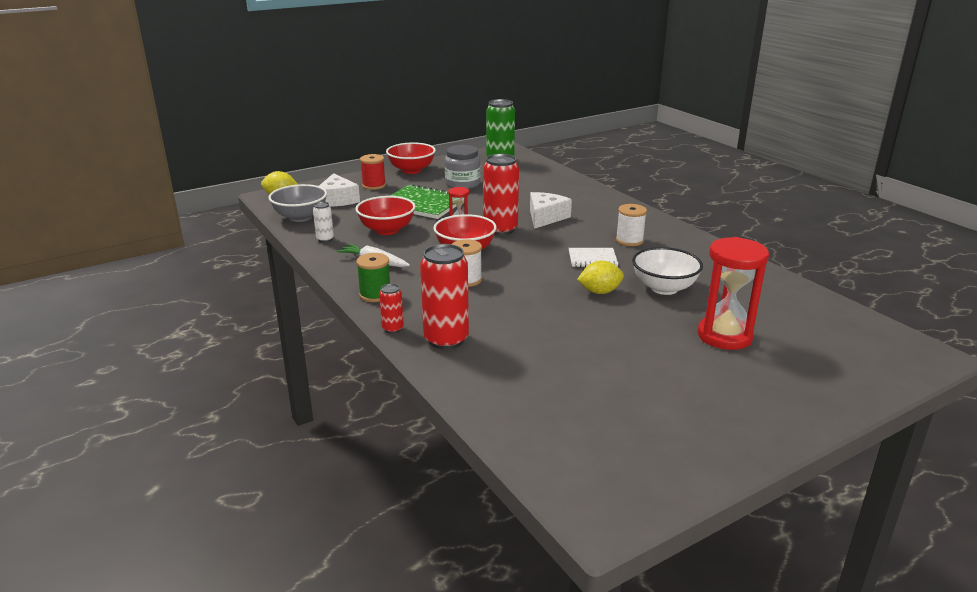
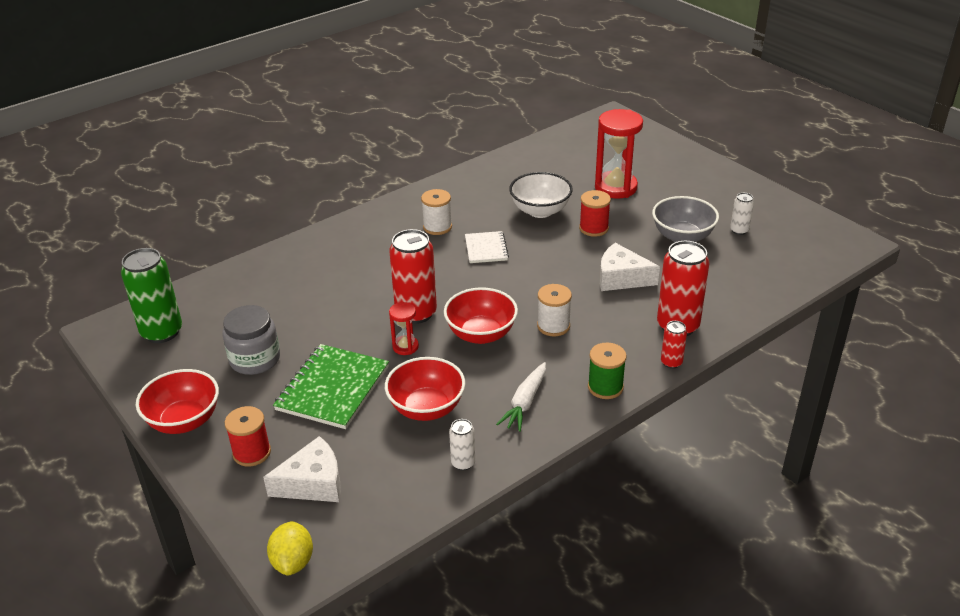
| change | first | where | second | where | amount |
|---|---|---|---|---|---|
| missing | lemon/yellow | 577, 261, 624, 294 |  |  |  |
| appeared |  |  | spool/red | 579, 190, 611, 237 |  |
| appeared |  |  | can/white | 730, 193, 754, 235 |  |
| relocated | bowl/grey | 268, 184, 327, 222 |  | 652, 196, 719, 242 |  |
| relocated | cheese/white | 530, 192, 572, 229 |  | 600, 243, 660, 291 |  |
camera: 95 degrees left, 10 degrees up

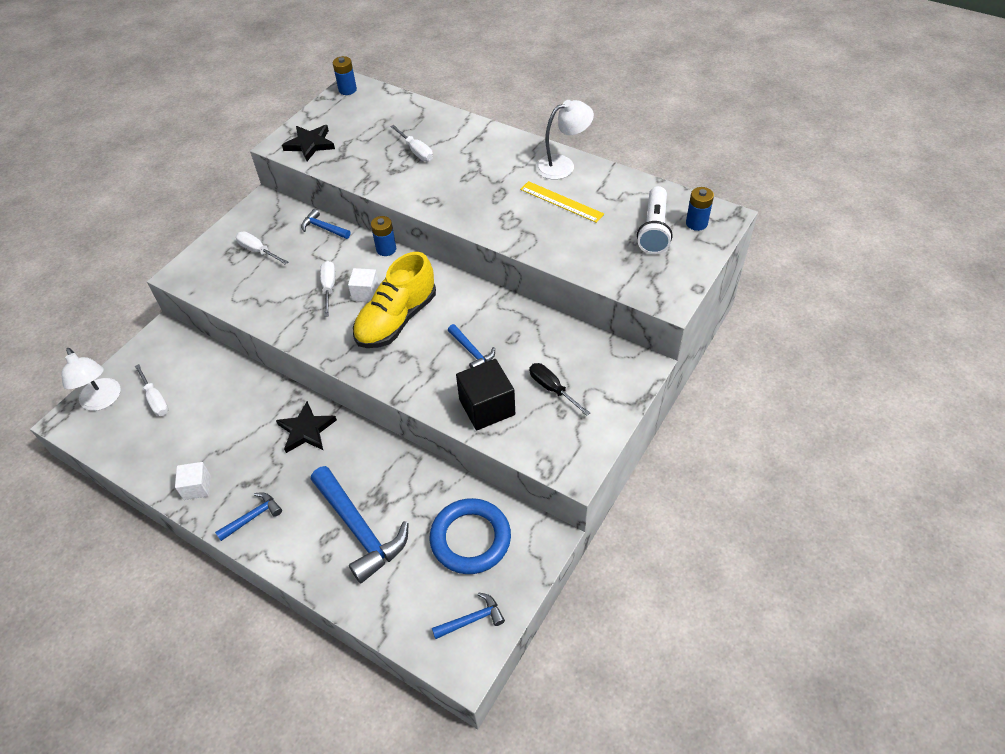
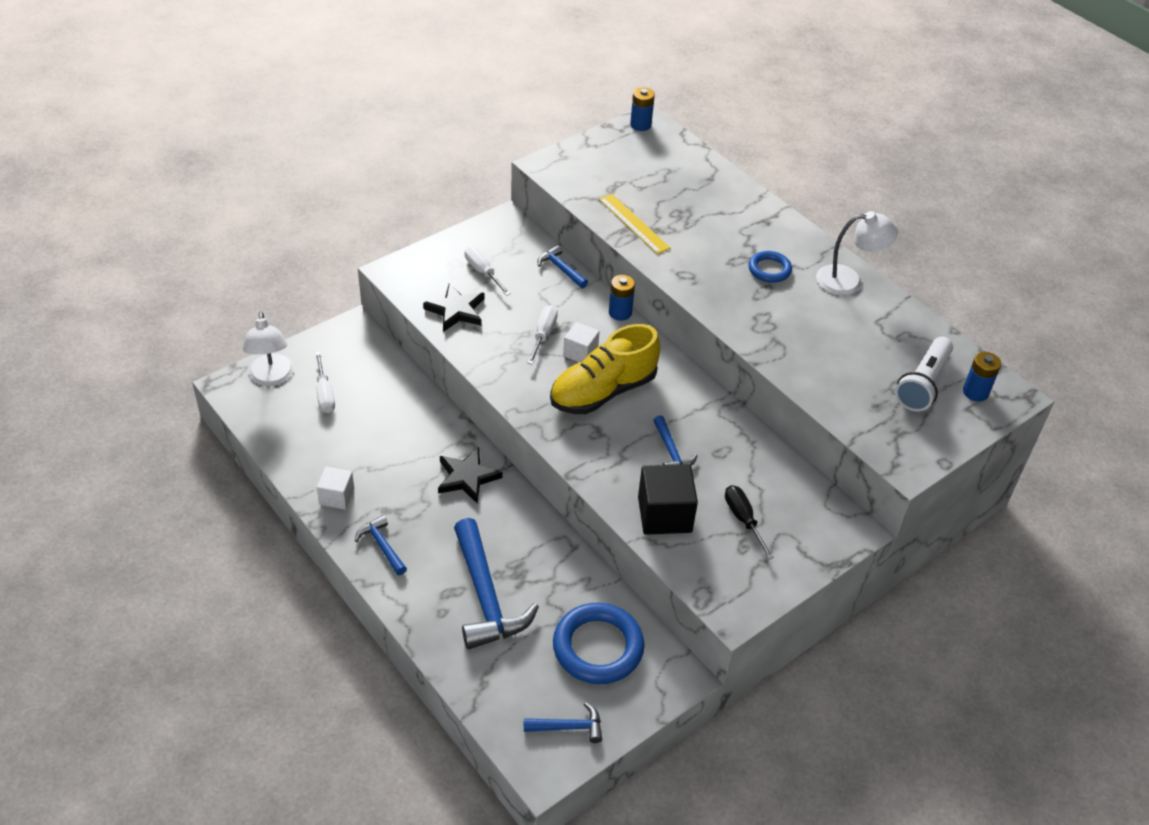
| change | first | where | second | where | amount |
|---|---|---|---|---|---|
| missing | screwdriver/white | 390, 125, 433, 161 |  |  |  |
| appeared |  |  | ring/blue | 749, 251, 792, 283 |  |
| relocated | star/black | 282, 125, 335, 161 |  | 423, 283, 484, 332 |  |
| relocated | ruler/yellow | 520, 181, 604, 223 |  | 599, 194, 670, 254 |  |
| spun | hammer/blue | 215, 493, 282, 541 |  | 355, 515, 407, 575 | 105 degrees counterclockwise |
camera: 15 degrees right, 5 degrees down

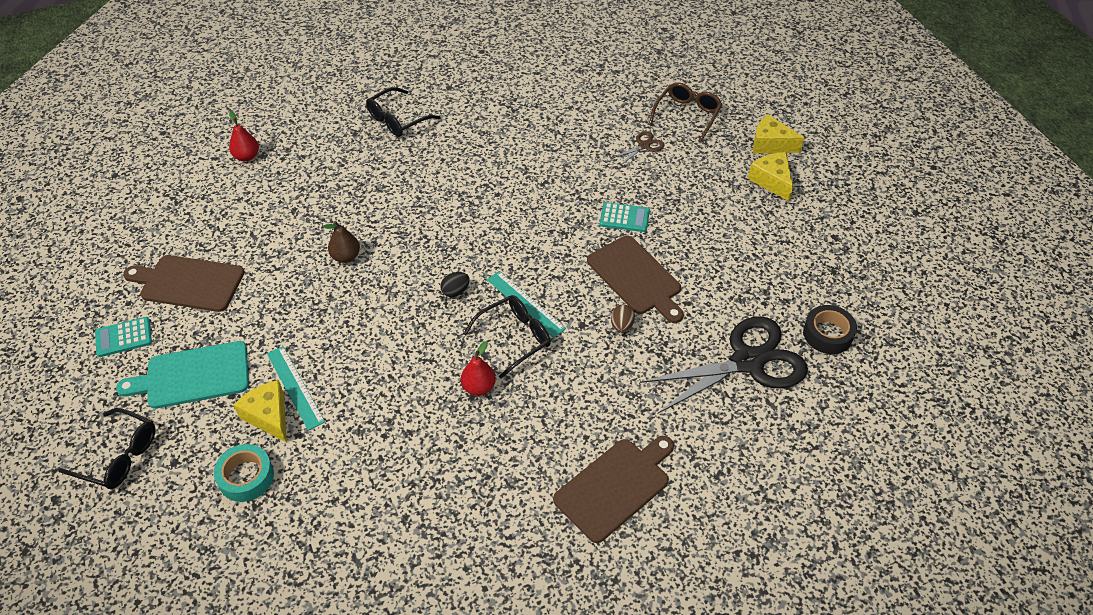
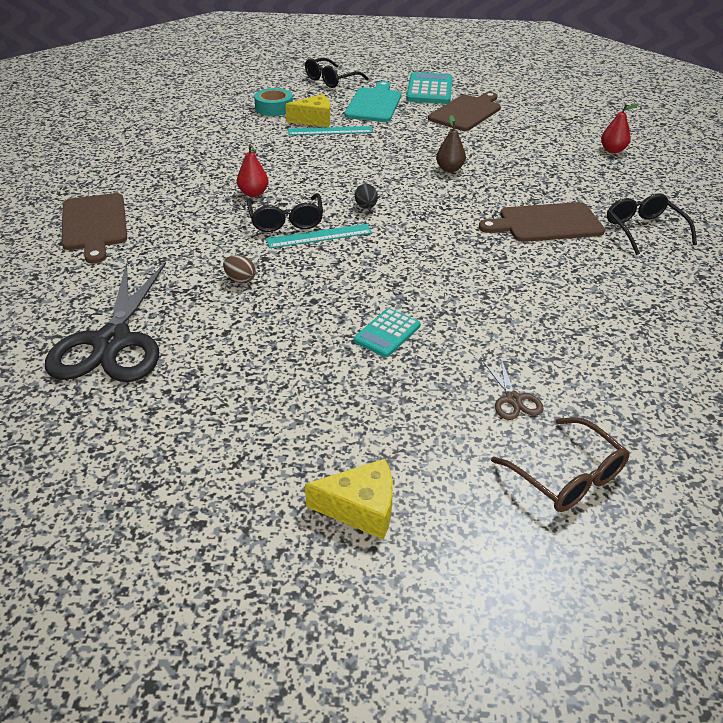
| change | first | where | second | where | amount |
|---|---|---|---|---|---|
| missing | cheese/yellow | 753, 114, 804, 153 |  |  |  |
| missing | tape/black | 803, 305, 857, 354 |  |  |  |
| relocated | cutting board/brown | 587, 236, 684, 323 |  | 479, 202, 605, 242 |  |
| size | calculator/turquoise | 95, 317, 152, 357 |  | 406, 72, 453, 104 | x1.70 |
camera: 115 degrees right, 10 degrees down

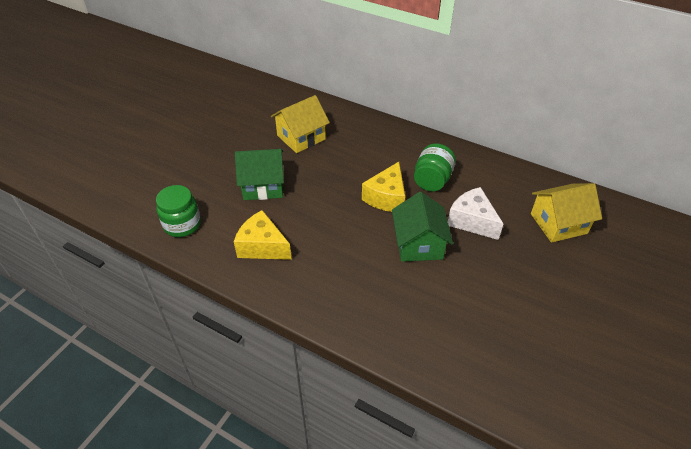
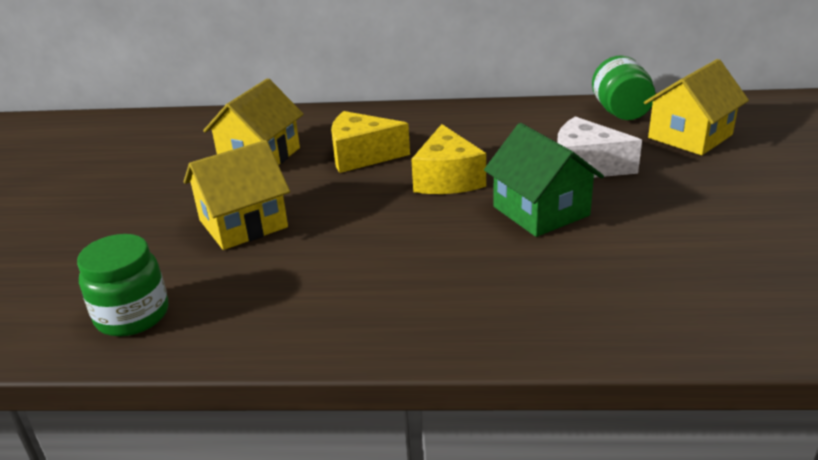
| change | first | where | second | where | amount |
|---|---|---|---|---|---|
| relocated | cheese/yellow | 234, 210, 292, 260 |  | 331, 111, 410, 173 |  |
| relocated | jar/green | 414, 143, 456, 191 |  | 592, 55, 656, 120 |  |
| colour | house/green | 235, 149, 284, 200 | house/yellow | 184, 140, 290, 250 |  |
camera: 25 degrees left, 15 degrees down

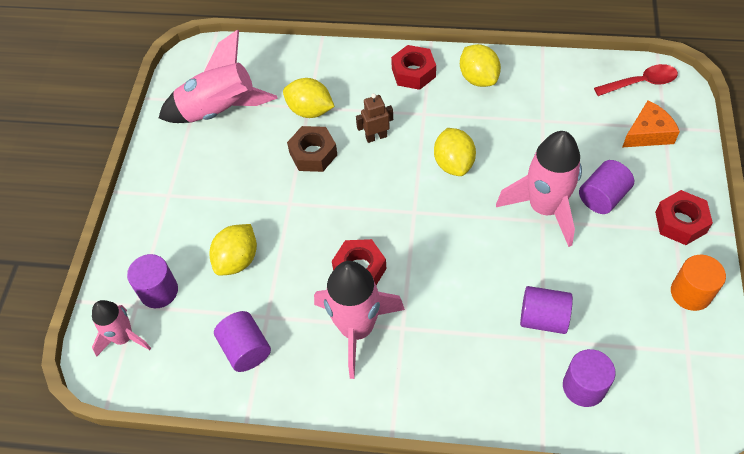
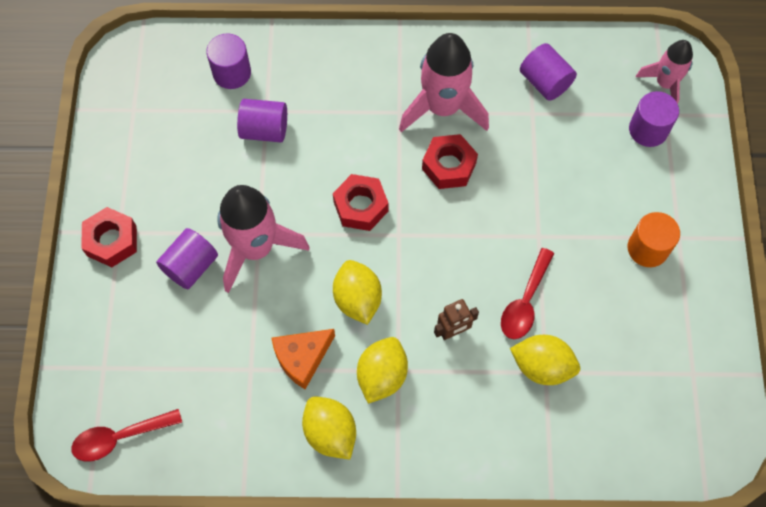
| change | first | where | second | where | amount |
|---|---|---|---|---|---|
| missing | rocket/pink | 159, 30, 278, 123 |  |  |  |
| relocated | lemon/yellow | 209, 224, 257, 276 |  | 357, 337, 408, 404 |  |
| relocated | nut/red | 391, 45, 436, 90 |  | 333, 174, 388, 231 |  |
| relocated | cheese/orange | 622, 100, 680, 148 |  | 271, 329, 335, 389 |  |
| relocated | cylinder/orange | 671, 255, 726, 311 |  | 628, 212, 680, 267 |  |
| exchanged | nut/brown | 287, 126, 337, 172 | spoon/red | 501, 248, 554, 339 |  |
camera: 170 degrees right, 10 degrees up

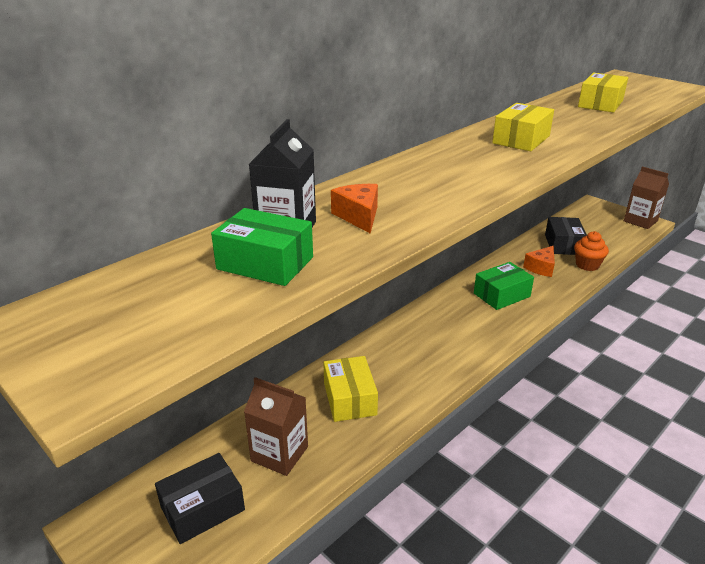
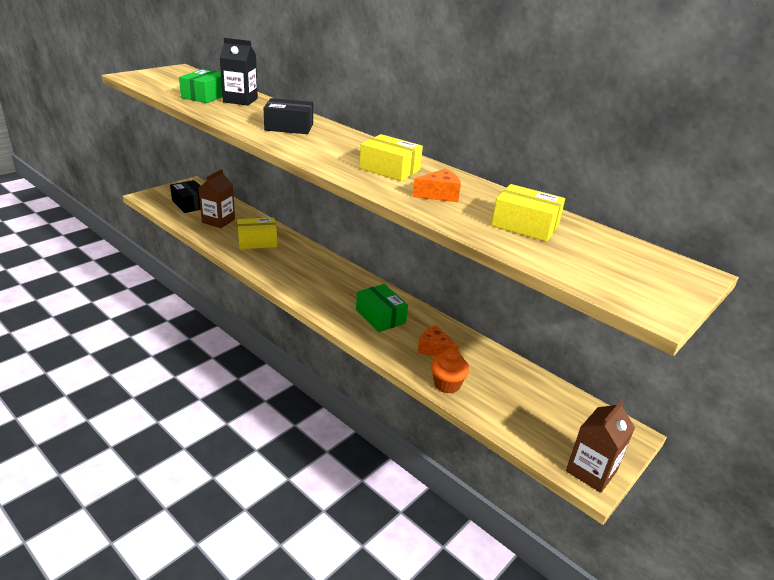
| change | first | where | second | where | amount |
|---|---|---|---|---|---|
| relocated | cheese/orange | 331, 184, 378, 234 |  | 413, 169, 461, 202 |  |
| relocated | box/black | 545, 217, 587, 255 |  | 264, 98, 313, 134 |  |
camera: 85 degrees right, 0 degrees up

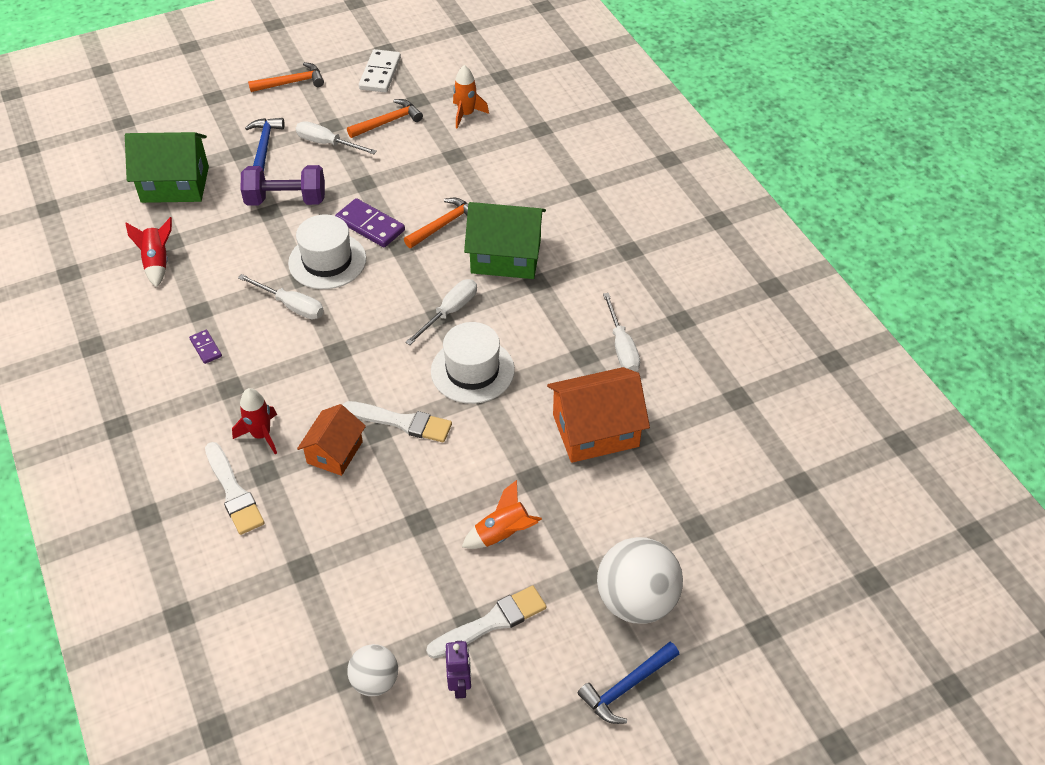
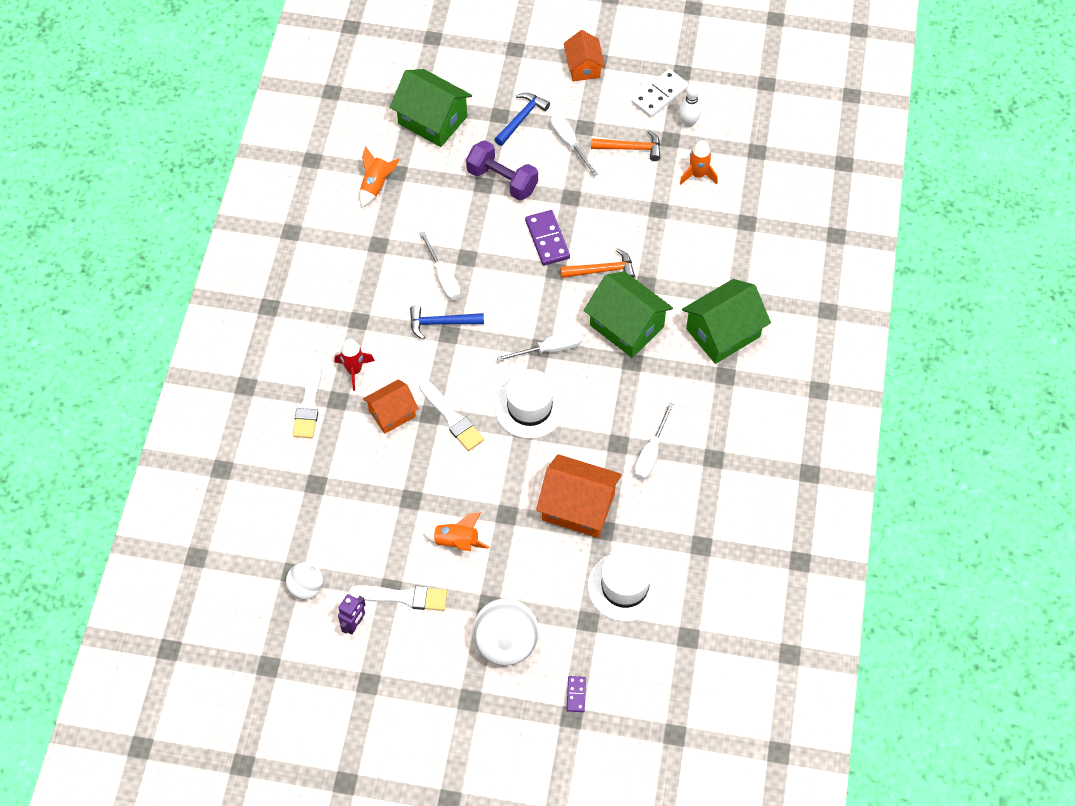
| change | first | where | second | where | amount |
|---|---|---|---|---|---|
| appeared |  |  | bowling pin/white | 679, 82, 701, 127 |  |
| appeared |  |  | house/green | 682, 279, 771, 364 |  |
| relocated | domino/purple | 189, 330, 222, 364 |  | 566, 676, 586, 712 |  |
| relocated | hat/white | 288, 215, 366, 289 |  | 588, 549, 663, 622 |  |
| relocated | hammer/blue | 578, 642, 679, 724 |  | 410, 305, 484, 340 |  |
| exchanged | hammer/orange | 248, 62, 324, 92 | house/orange | 564, 30, 605, 81 |  |
| colour | rocket/red | 125, 217, 172, 288 | rocket/orange | 360, 146, 400, 208 |  |
camera: 35 degrees right, 10 degrees up

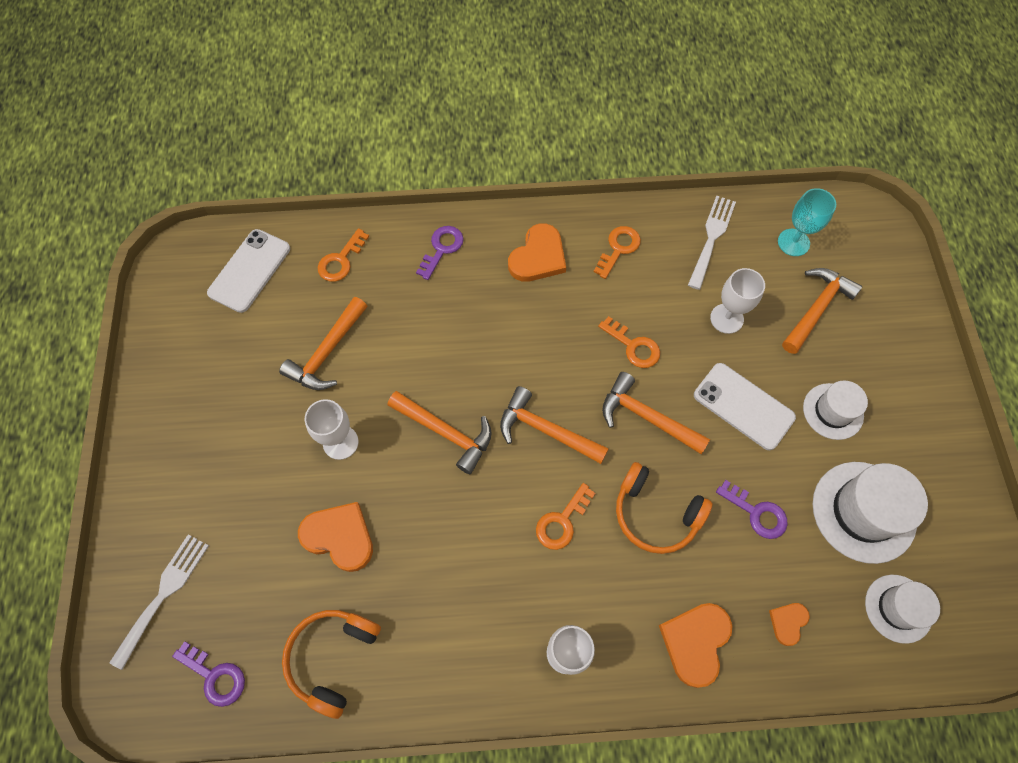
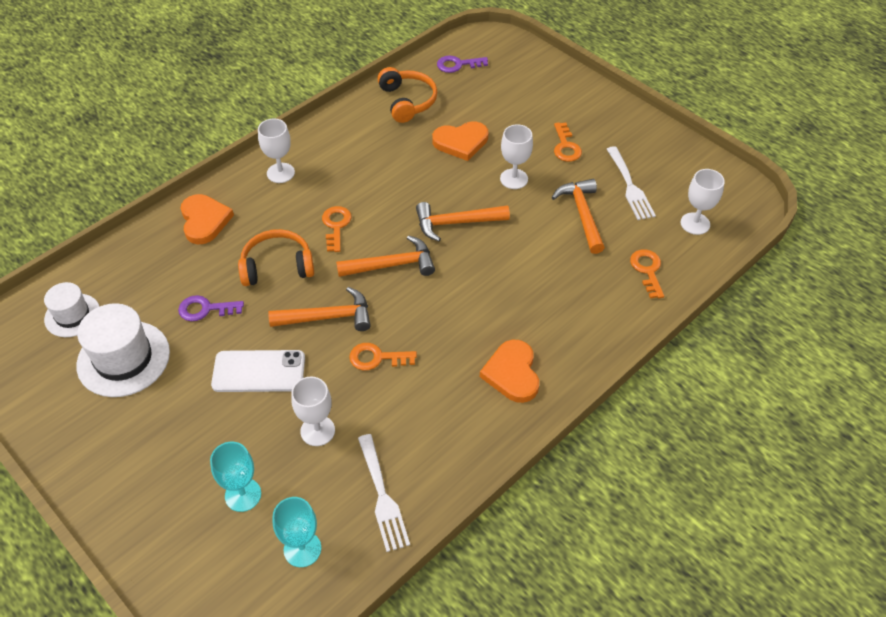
| change | first | where | second | where | amount |
|---|---|---|---|---|---|
| missing | key/purple | 416, 226, 464, 280 |  |  |  |
| missing | heart/orange | 769, 603, 810, 646 |  |  |  |
| missing | hat/white | 803, 380, 868, 440 |  |  |  |
| relocated | fork/white | 109, 534, 209, 670 |  | 607, 146, 656, 220 |  |
| relocated | key/orange | 594, 226, 641, 279 |  | 554, 123, 582, 162 |  |
| exchanged | phone/white | 207, 229, 290, 313 | goblet/white | 680, 169, 725, 235 |  |
| exchanged | hammer/orange | 782, 268, 863, 354 | goblet/turquoise | 210, 442, 261, 512 |  |
camera: 140 degrees right, 15 degrees down

